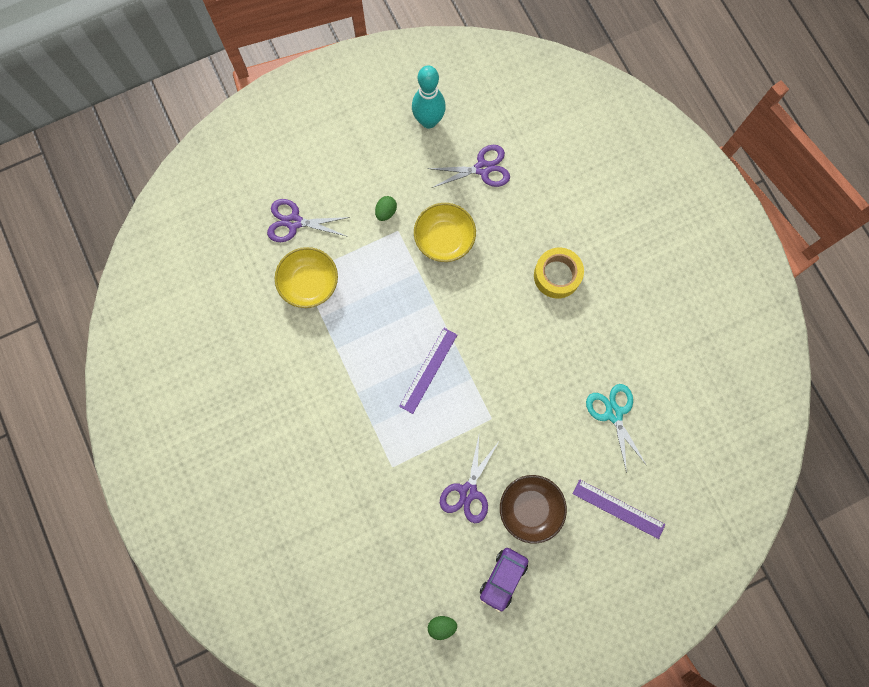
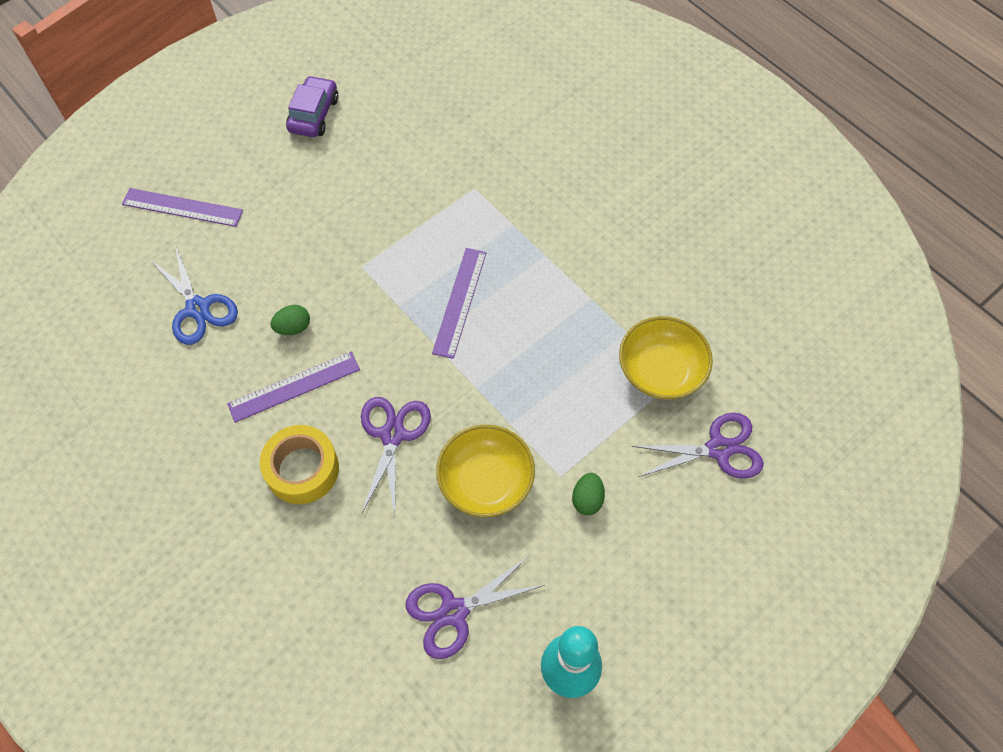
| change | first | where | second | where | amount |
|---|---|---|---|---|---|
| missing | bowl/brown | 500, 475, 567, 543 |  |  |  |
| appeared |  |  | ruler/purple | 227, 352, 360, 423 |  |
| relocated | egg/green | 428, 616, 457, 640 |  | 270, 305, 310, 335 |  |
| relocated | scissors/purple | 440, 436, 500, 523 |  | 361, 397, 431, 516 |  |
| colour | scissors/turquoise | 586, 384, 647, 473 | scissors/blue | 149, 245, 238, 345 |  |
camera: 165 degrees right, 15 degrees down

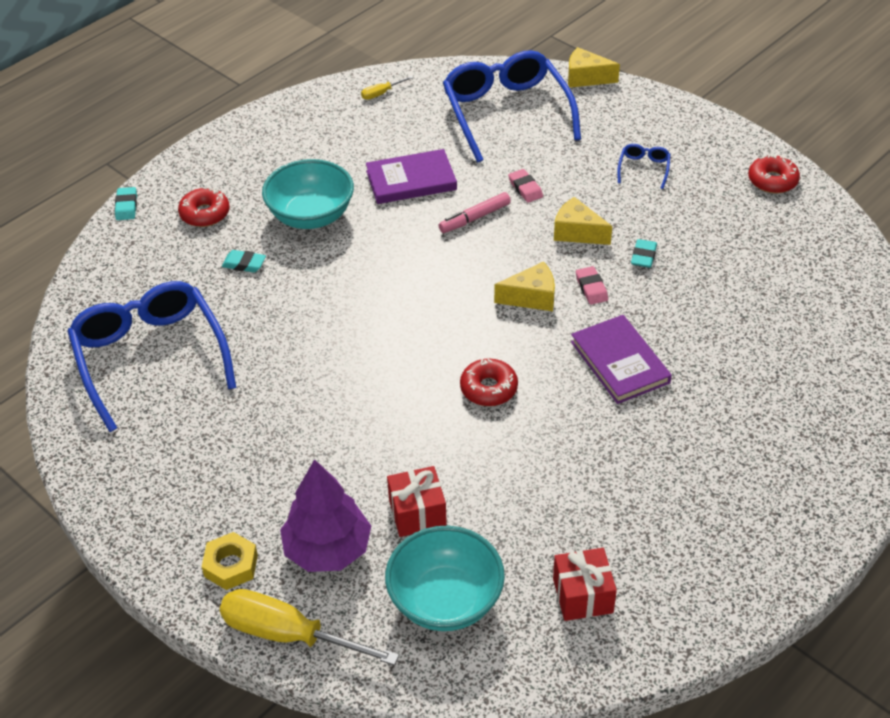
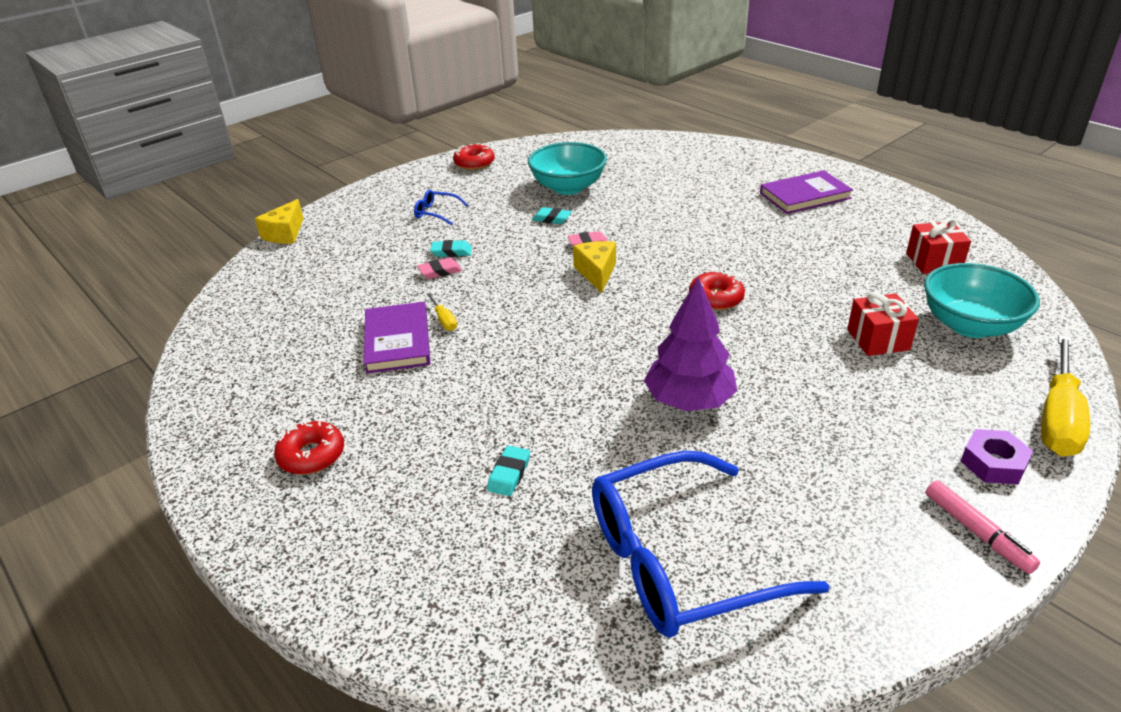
| change | first | where | second | where | amount |
|---|---|---|---|---|---|
| missing | glasses/blue | 443, 50, 581, 163 |  |  |  |
| missing | cheese/yellow | 554, 197, 612, 245 |  |  |  |
| relocated | eraser/turquoise | 115, 187, 137, 220 |  | 430, 240, 472, 257 |  |
| relocated | donut/red | 178, 187, 229, 227 |  | 274, 420, 344, 475 |  |
| relocated | bowl/turquoise | 262, 159, 354, 229 |  | 528, 142, 607, 195 |  |
| relocated | tree/purple | 280, 459, 371, 572 |  | 644, 277, 737, 411 |  |
| relocated | screwdriver/yellow | 361, 76, 413, 100 |  | 427, 293, 457, 331 |  |
| relocated | marker/pink | 439, 192, 511, 233 |  | 926, 480, 1040, 574 |  |
| relocated | book/purple | 571, 315, 672, 404 |  | 760, 170, 853, 214 |  |
| colour | nut/yellow | 202, 532, 258, 590 | nut/purple | 961, 429, 1033, 485 |  |
camera: 85 degrees left, 10 degrees down

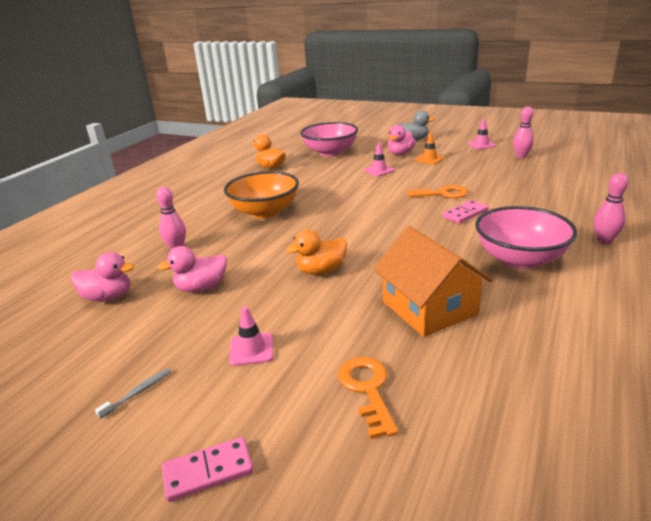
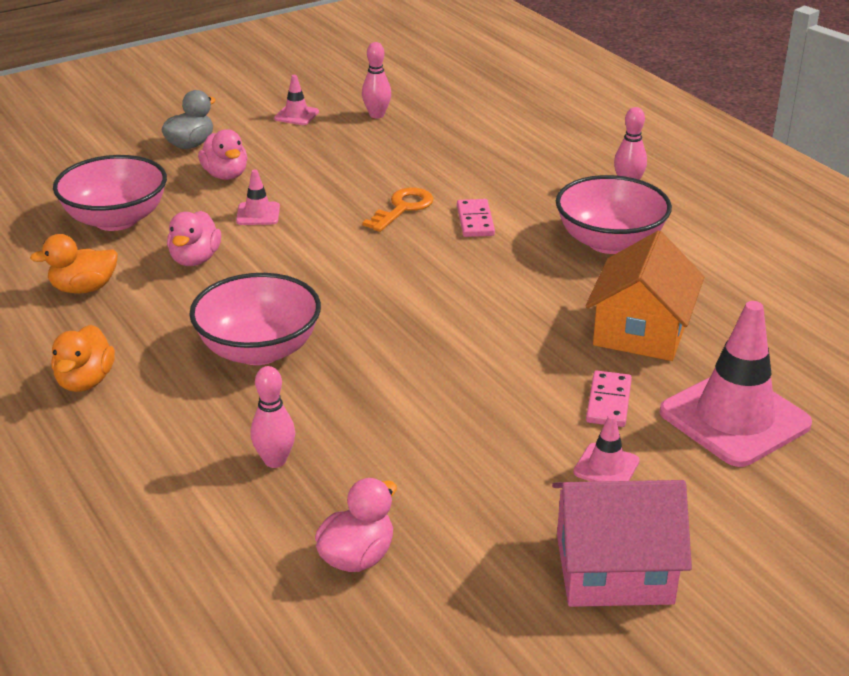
| change | first | where | second | where | amount |
|---|---|---|---|---|---|
| missing | traffic cone/orange | 415, 132, 444, 164 |  |  |  |
| relocated | duck/pink | 158, 246, 227, 292 |  | 167, 211, 221, 266 |  |
| relocated | domino/pink | 162, 437, 254, 502 |  | 586, 371, 632, 427 |  |
| relocated | duck/orange | 286, 229, 347, 275 |  | 51, 325, 115, 392 |  |
| exchanged | toothbrush/grey | 95, 368, 171, 419 | house/pink | 552, 480, 692, 607 |  |
| exchanged | key/orange | 338, 357, 398, 439 | traffic cone/pink | 659, 301, 812, 467 |  |
| colour | bowl/orange | 224, 171, 299, 219 | bowl/pink | 189, 273, 321, 365 |  |
| spun | house/orange | 373, 226, 492, 337 |  | 585, 231, 704, 361 | 75 degrees counterclockwise |
camera: 60 degrees left, 5 degrees up

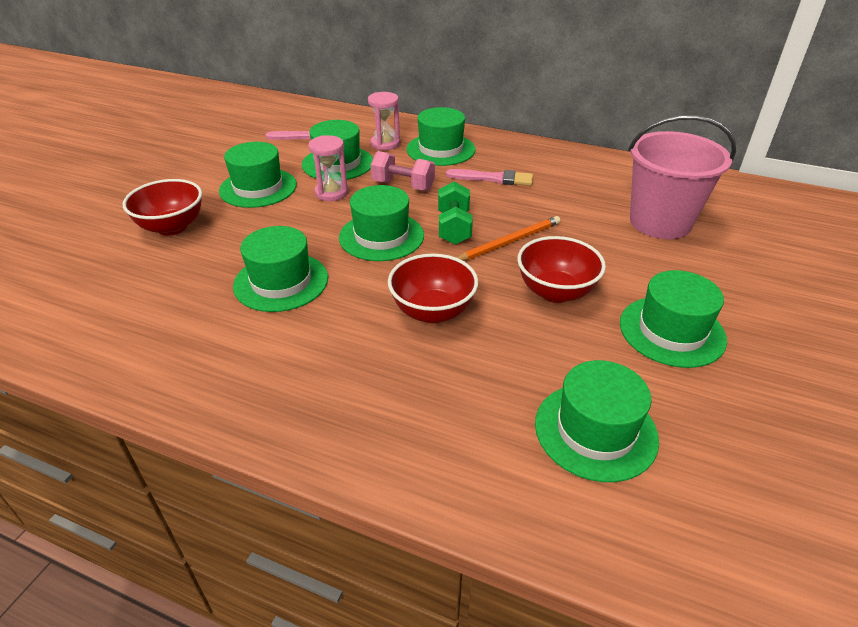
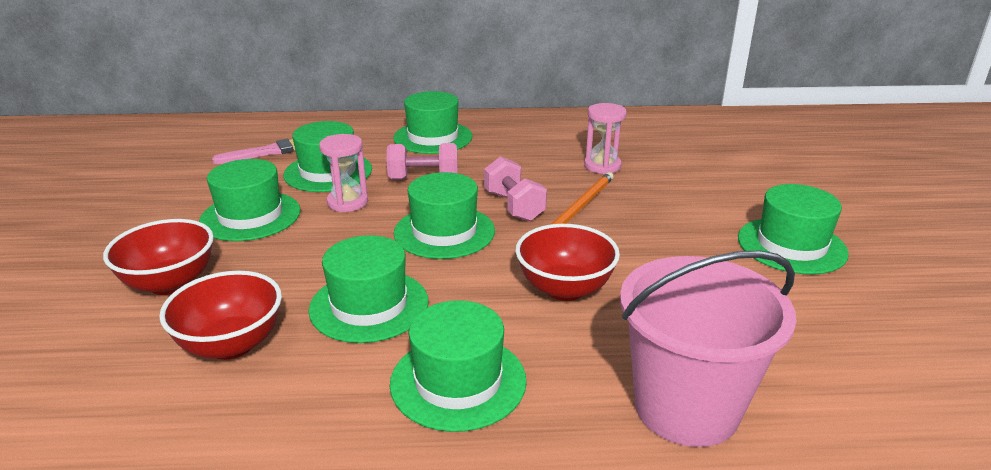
| change | first | where | second | where | amount |
|---|---|---|---|---|---|
| missing | brush/pink | 446, 169, 533, 186 |  |  |  |
| relocated | hourglass/pink | 368, 92, 400, 150 |  | 584, 103, 627, 174 |  |
| relocated | bowl/red | 517, 236, 606, 303 |  | 159, 271, 282, 360 |  |
| relocated | hat/green | 535, 360, 659, 482 |  | 390, 300, 527, 432 |  |
| relocated | bucket/pink | 628, 115, 736, 239 |  | 620, 250, 797, 447 |  |
| colour | dumbbell/green | 438, 182, 473, 245 | dumbbell/pink | 484, 156, 547, 221 |  |
camera: 25 degrees left, 10 degrees down

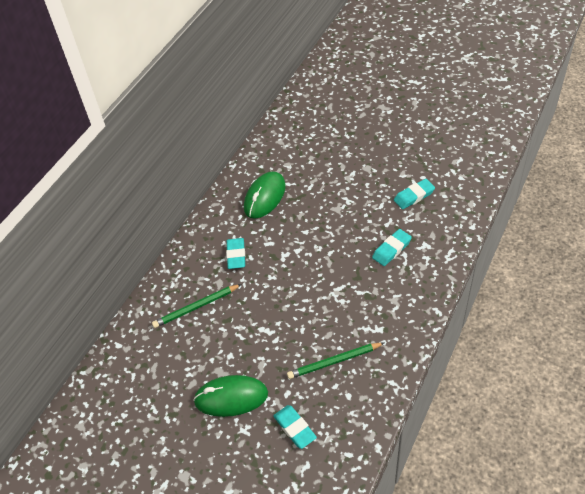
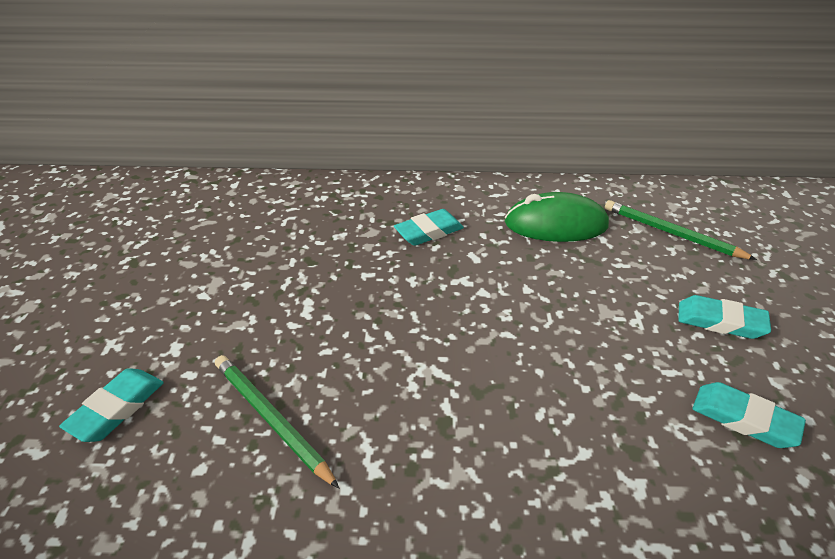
| change | first | where | second | where | amount |
|---|---|---|---|---|---|
| missing | mouse/green | 193, 375, 268, 417 |  |  |  |
| relocated | pencil/green | 152, 284, 242, 328 |  | 605, 200, 757, 260 |  |
| relocated | eraser/turquoise | 372, 229, 412, 266 |  | 678, 295, 771, 339 |  |
camera: 60 degrees right, 10 degrees down

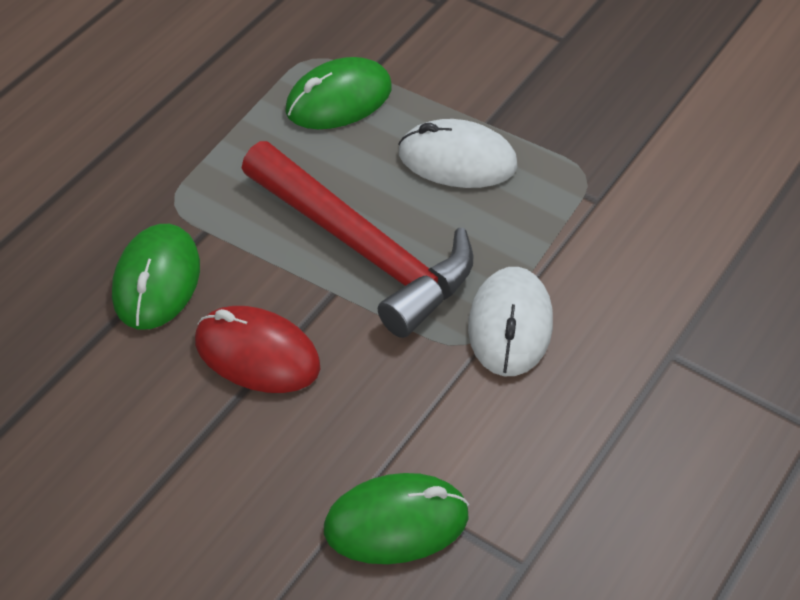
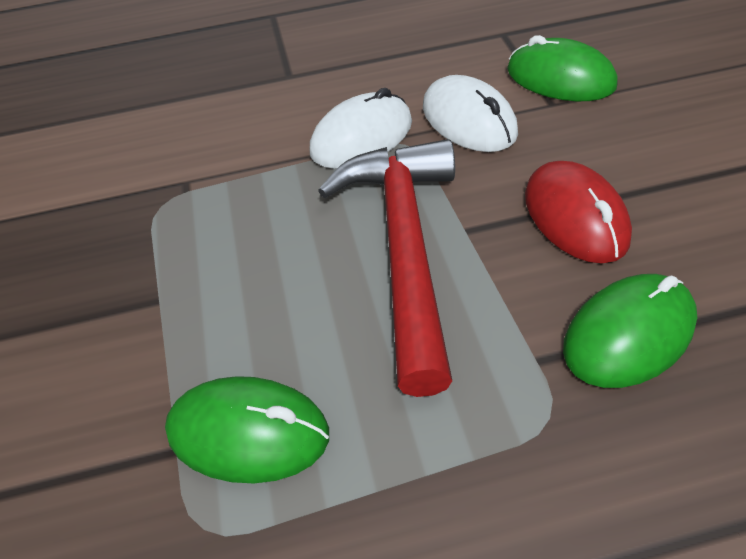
| change | first | where | second | where | amount |
|---|---|---|---|---|---|
| relocated | mouse/white | 398, 119, 518, 188 |  | 423, 75, 518, 152 |  |
camera: 130 degrees left, 0 degrees up

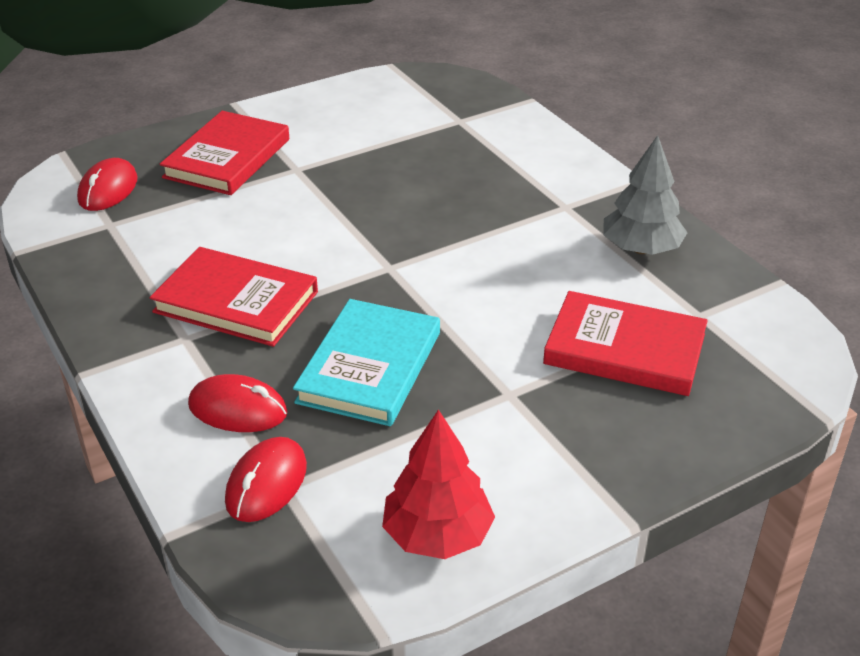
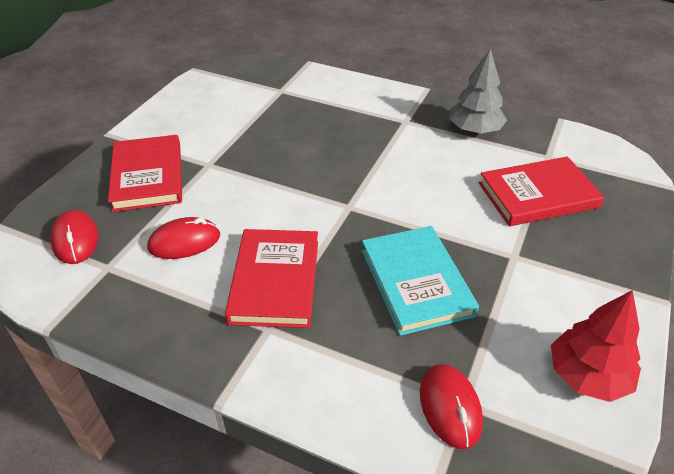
| change | first | where | second | where | amount |
|---|---|---|---|---|---|
| relocated | mouse/red | 188, 374, 288, 432 |  | 147, 217, 220, 259 |  |
| spun | book/red | 150, 247, 318, 347 |  | 225, 229, 318, 328 | 75 degrees counterclockwise |
camera: 35 degrees left, 5 degrees up

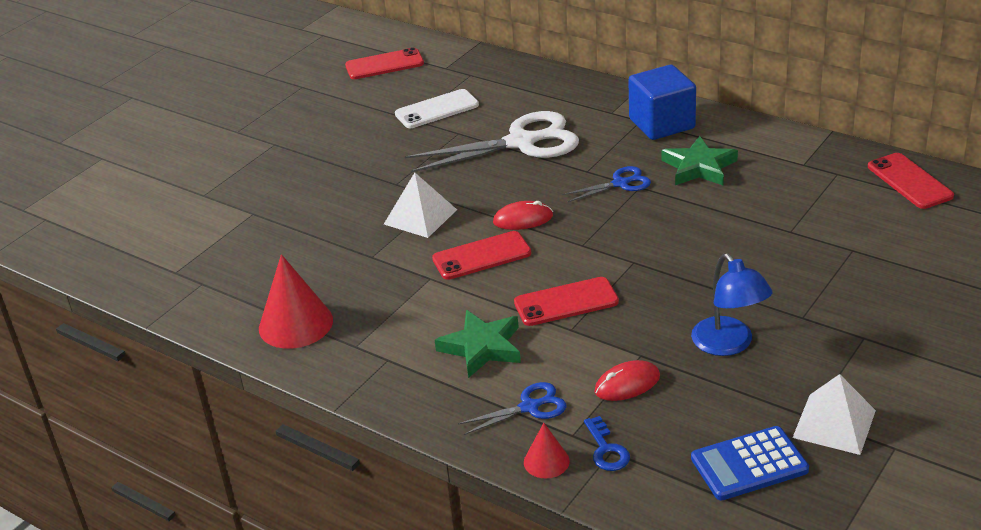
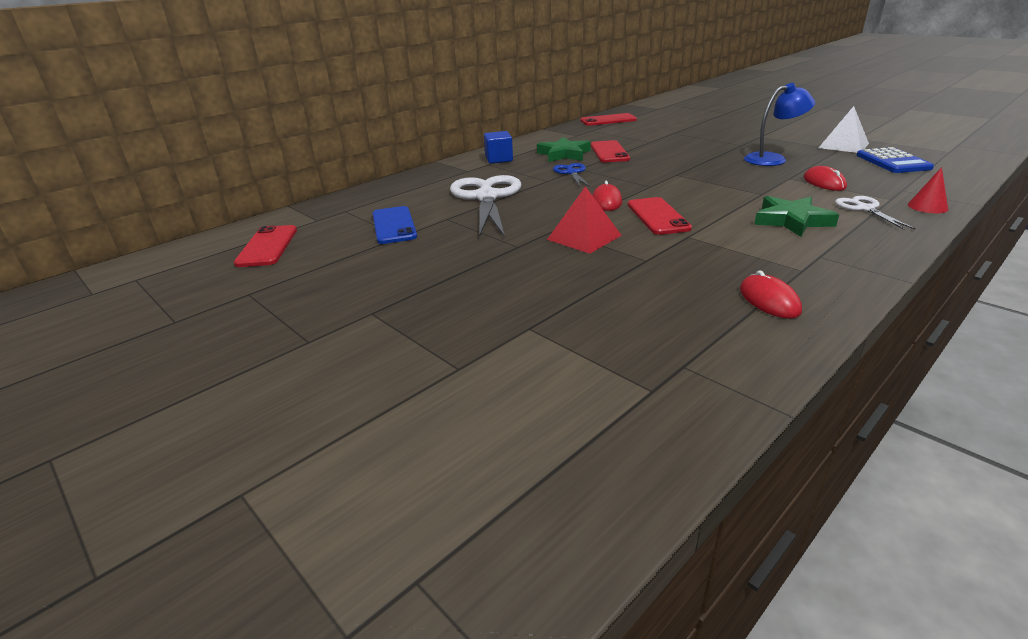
| change | first | where | second | where | amount |
|---|---|---|---|---|---|
| missing | key/blue | 584, 416, 630, 471 |  |  |  |
| relocated | phone/red | 514, 277, 619, 326 |  | 591, 140, 630, 162 |  |
| exchanged | cone/red | 259, 254, 333, 349 | mouse/red | 740, 270, 802, 319 |  |
| colour | pyramid/white | 384, 173, 457, 238 | pyramid/red | 547, 186, 622, 254 |  |
| colour | phone/white | 395, 89, 479, 128 | phone/blue | 372, 206, 417, 244 |  |
| colour | scissors/blue | 458, 382, 567, 435 | scissors/white | 835, 196, 916, 230 |  |
| size | cube/blue | 628, 65, 696, 140 |  | 484, 131, 513, 164 | x0.64 |
camera: 80 degrees left, 5 degrees down

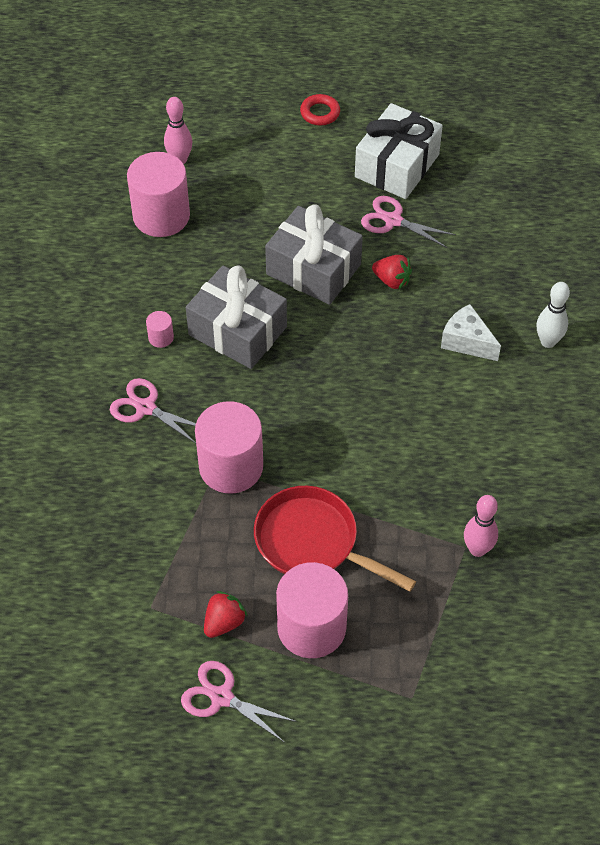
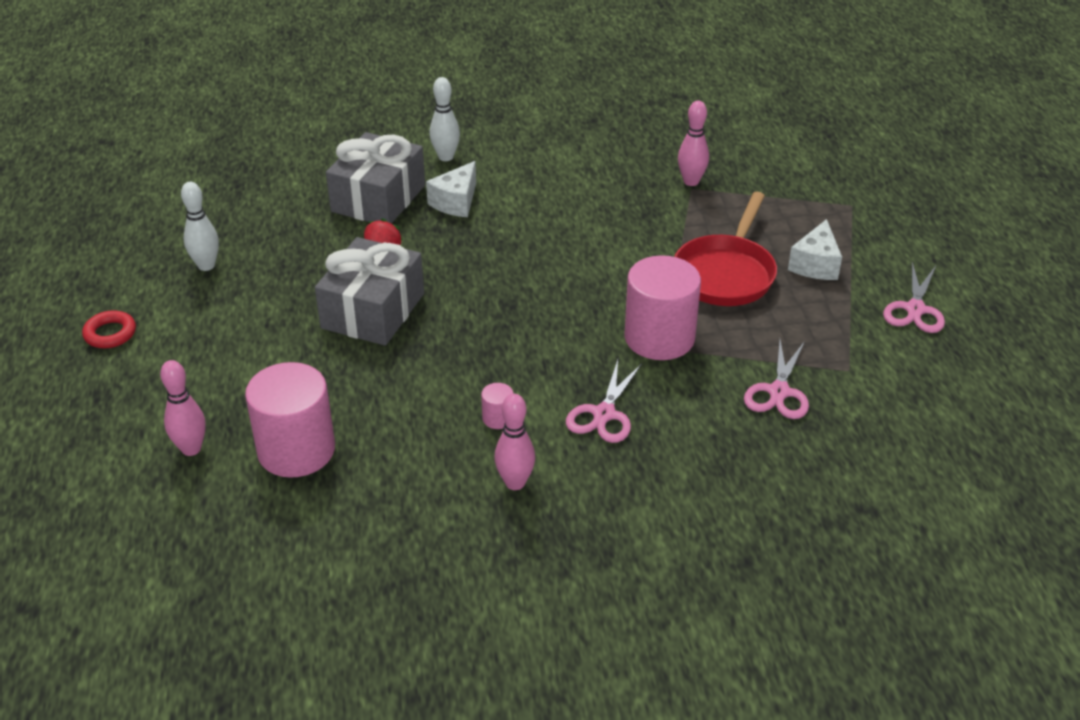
| change | first | where | second | where | amount |
|---|---|---|---|---|---|
| missing | strawberry/red | 204, 591, 247, 638 |  |  |  |
| appeared |  |  | bowling pin/pink | 494, 394, 535, 490 |  |
| relocated | gift/grey | 186, 266, 287, 369 |  | 326, 132, 425, 224 |  |
| relocated | scissors/pink | 361, 196, 456, 248 |  | 744, 340, 809, 419 |  |
| exchanged | cylinder/pink | 276, 562, 348, 658 | cheese/white | 788, 219, 842, 280 |  |
| exchanged | gift/white | 355, 103, 443, 199 | bowling pin/white | 181, 182, 219, 271 |  |
camera: 100 degrees left, 15 degrees down

